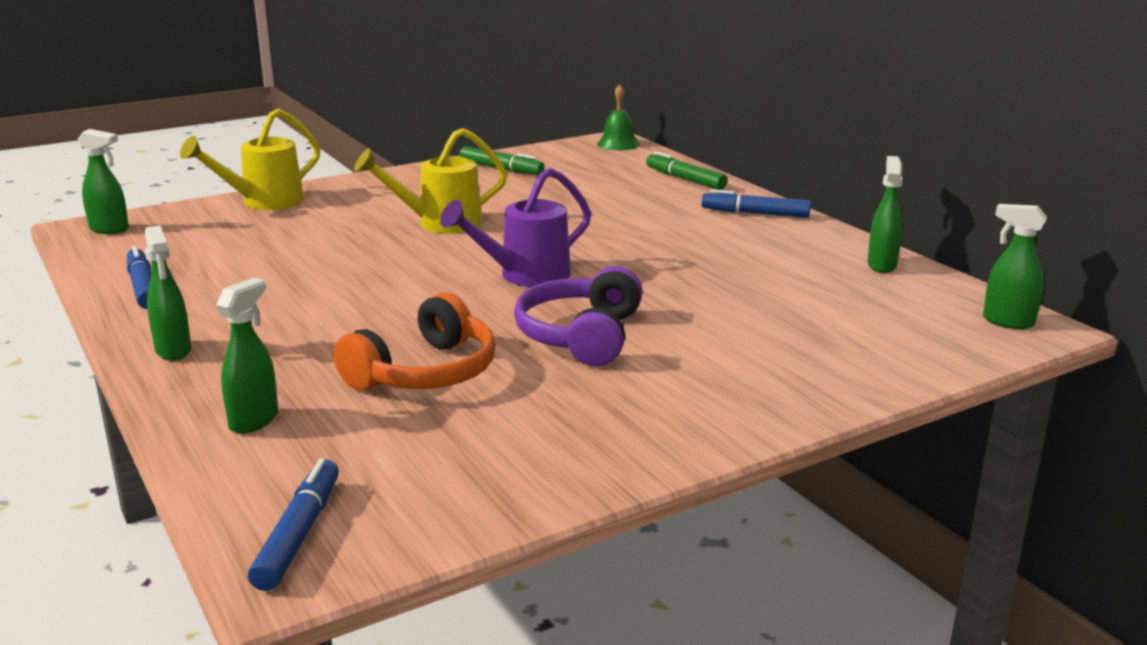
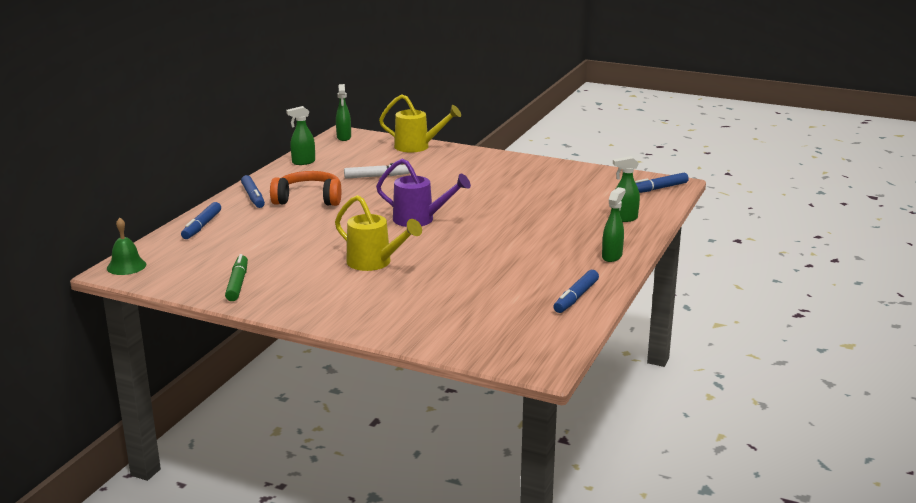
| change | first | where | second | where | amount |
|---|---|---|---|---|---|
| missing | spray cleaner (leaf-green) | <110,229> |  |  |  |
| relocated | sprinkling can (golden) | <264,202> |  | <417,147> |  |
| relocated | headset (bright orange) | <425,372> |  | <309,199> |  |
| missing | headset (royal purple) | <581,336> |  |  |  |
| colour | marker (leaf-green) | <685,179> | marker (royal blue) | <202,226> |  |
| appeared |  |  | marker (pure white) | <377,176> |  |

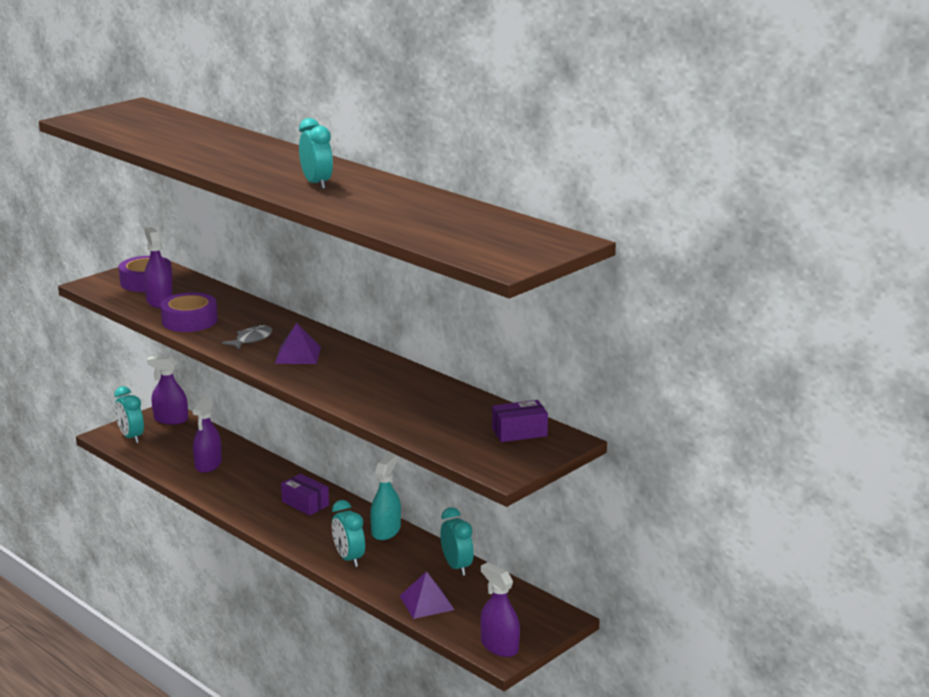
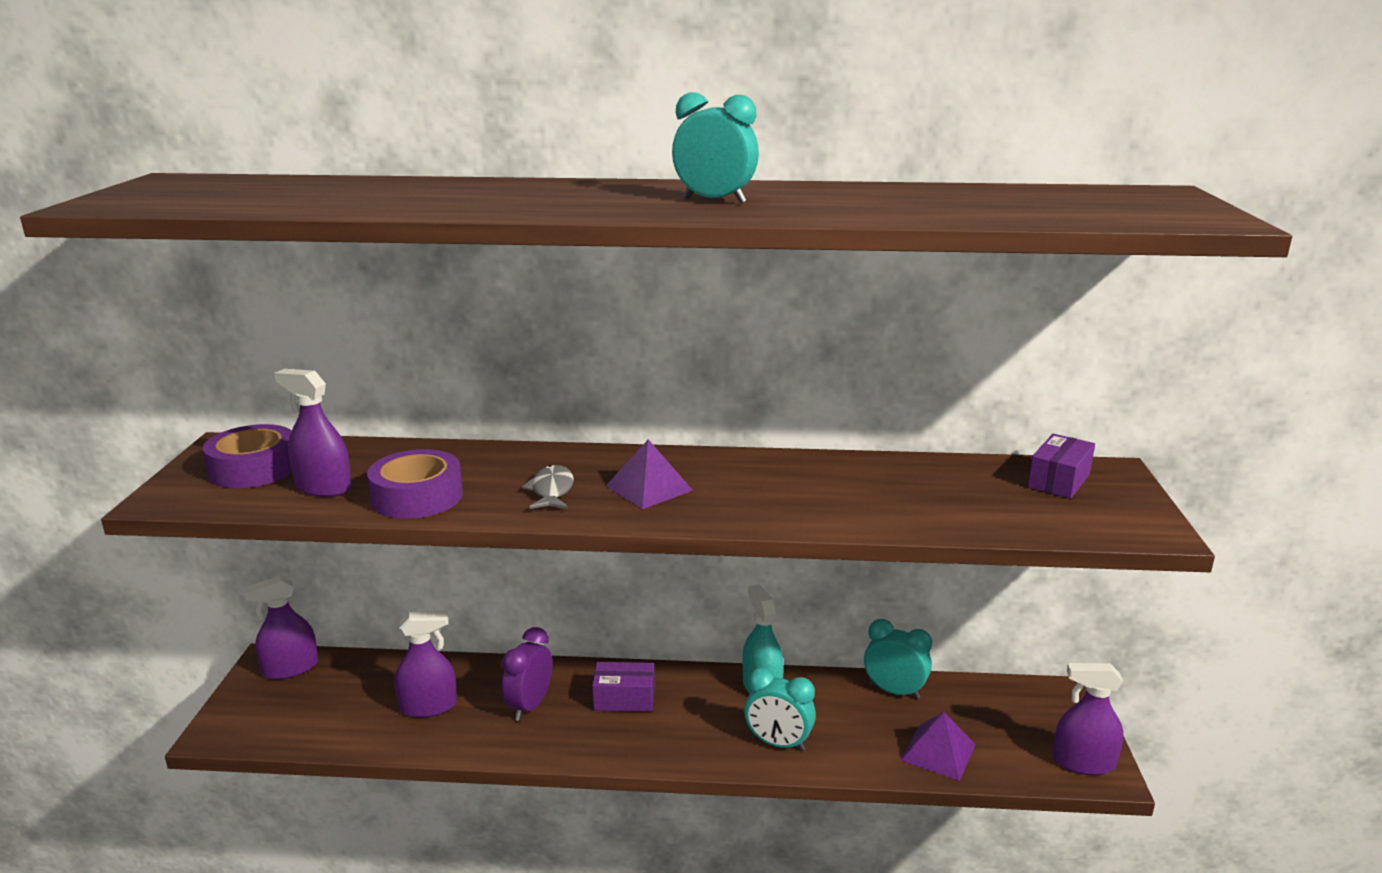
| change | first | where | second | where | amount |
|---|---|---|---|---|---|
| missing | bedside clock (turquoise) | <131,437> |  |  |  |
| spun | spray cleaner (royal purple) | <208,464> |  | <428,706> | 75 degrees counterclockwise |
| appeared |  |  | bedside clock (royal purple) | <529,706> |  |

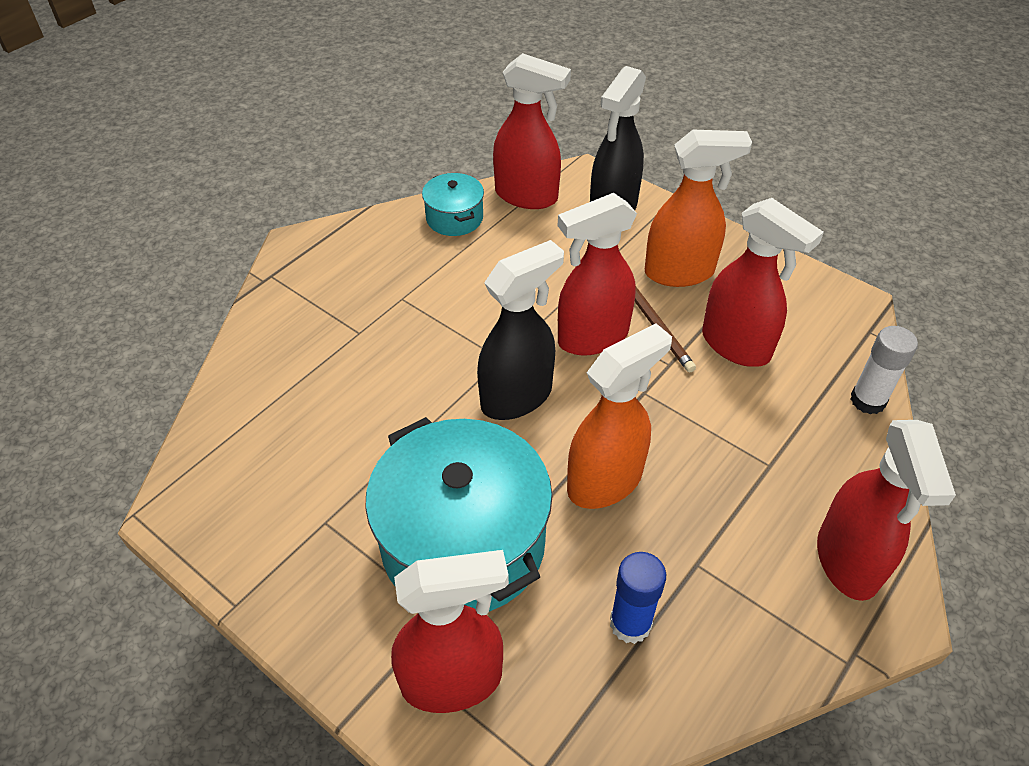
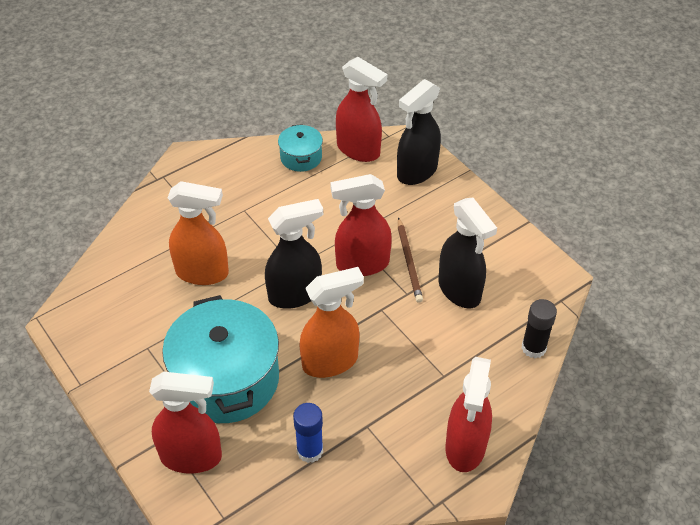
| change | first | where | second | where | amount |
|---|---|---|---|---|---|
| relocated | spray cleaner (bright orange) | <680,272> |  | <203,273> |  |
| colour | spray cleaner (scarlet) | <736,346> | spray cleaner (ebony) | <459,290> |  |
| colour | stick of glue (pure white) | <867,400> | stick of glue (ebony) | <533,348> |  |

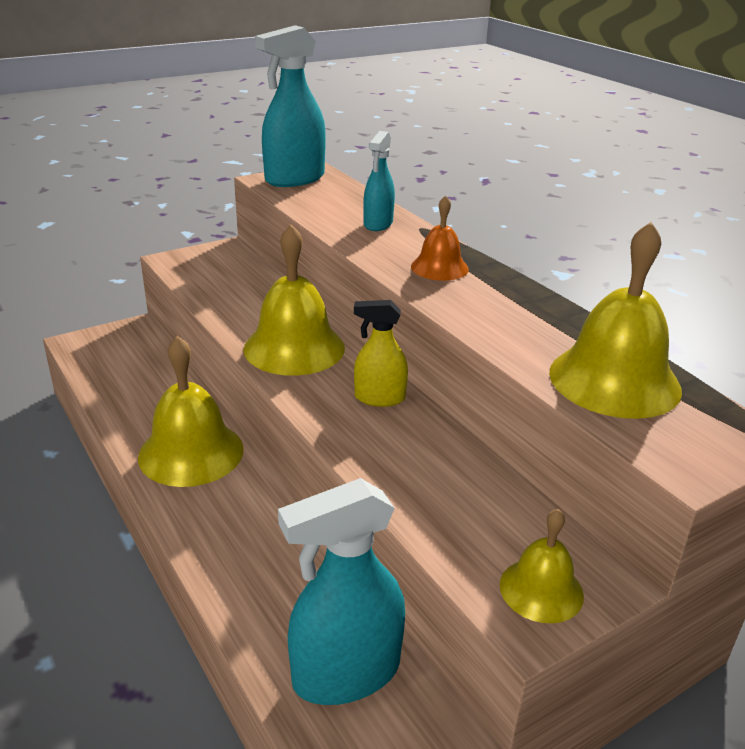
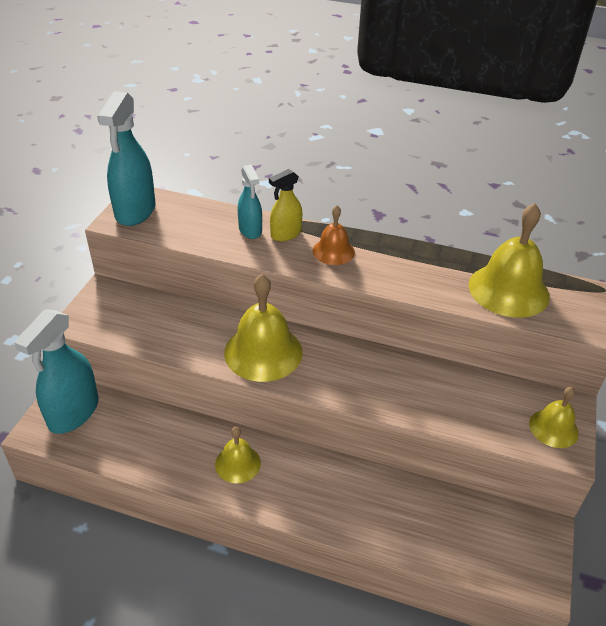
| change | first | where | second | where | amount |
|---|---|---|---|---|---|
| size | school bell (golden) | <191,452> |  | <238,463> | x0.56 |
| relocated | spray cleaner (turquoise) | <345,673> |  | <73,413> |  |
| relocated | spray cleaner (golden) | <379,398> |  | <285,234> |  |

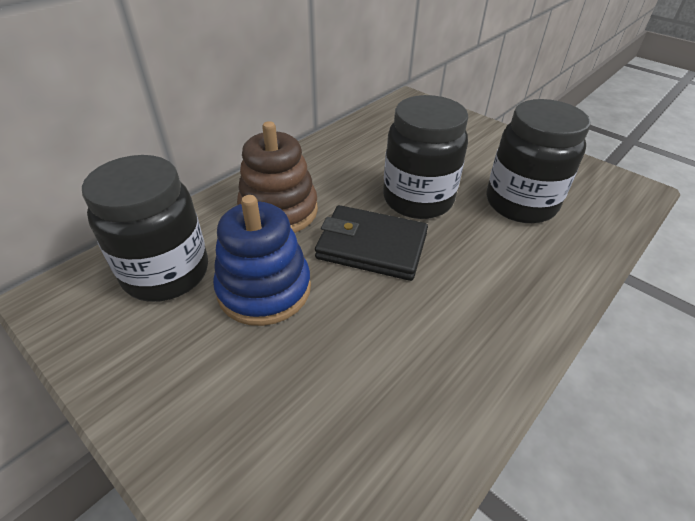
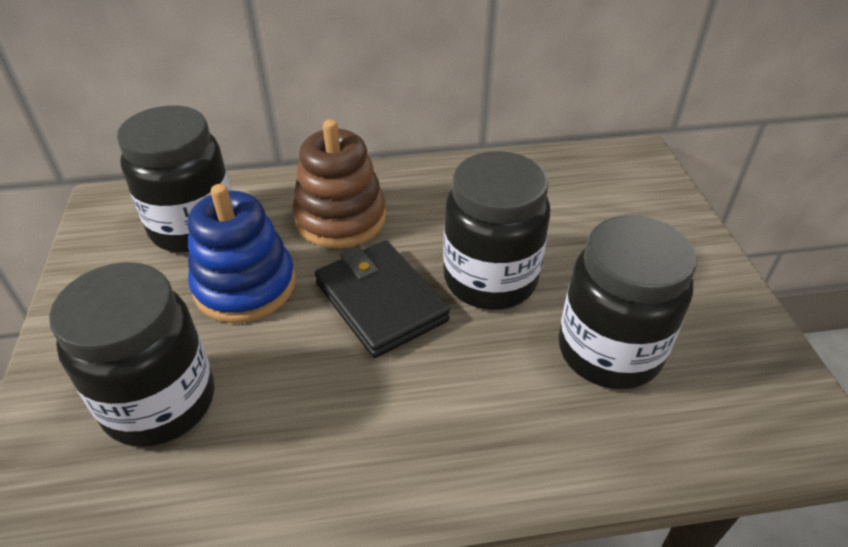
| change | first | where | second | where | amount |
|---|---|---|---|---|---|
| appeared |  |  | preserve jar (ebony) | <160,402> |  |

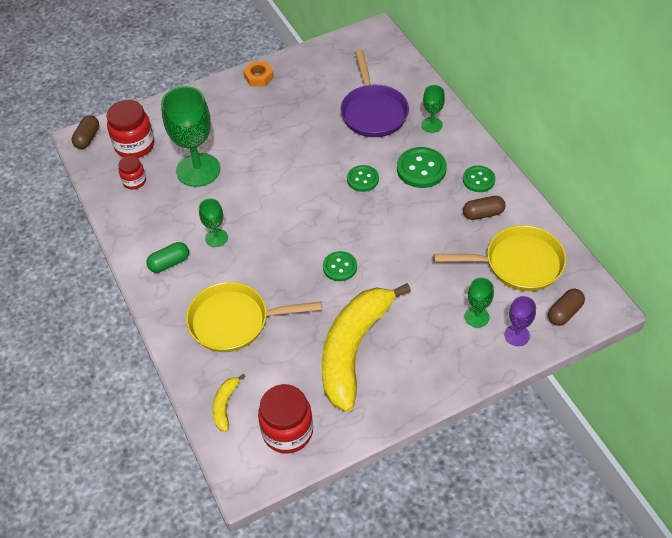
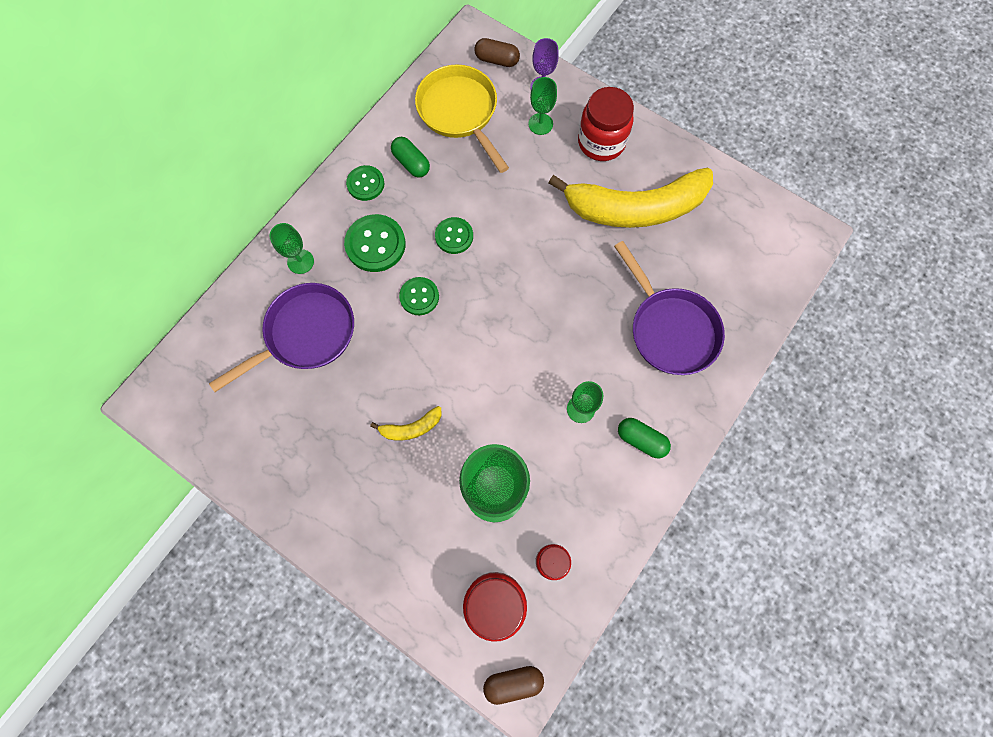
| change | first | where | second | where | amount |
|---|---|---|---|---|---|
| colour | skillet (golden) | <235,321> | skillet (royal purple) | <669,329> |  |
| relocated | toy banana (golden) | <225,405> |  | <411,428> |  |
| missing | hex nut (bright orange) | <259,77> |  |  |  |
| relocated | preserve jar (scarlet) | <287,431> |  | <601,142> |  |
| relocated | button (leaf-green) | <340,267> |  | <454,236> |  |
| colour | pill (russet) | <483,214> | pill (leaf-green) | <411,163> |  |

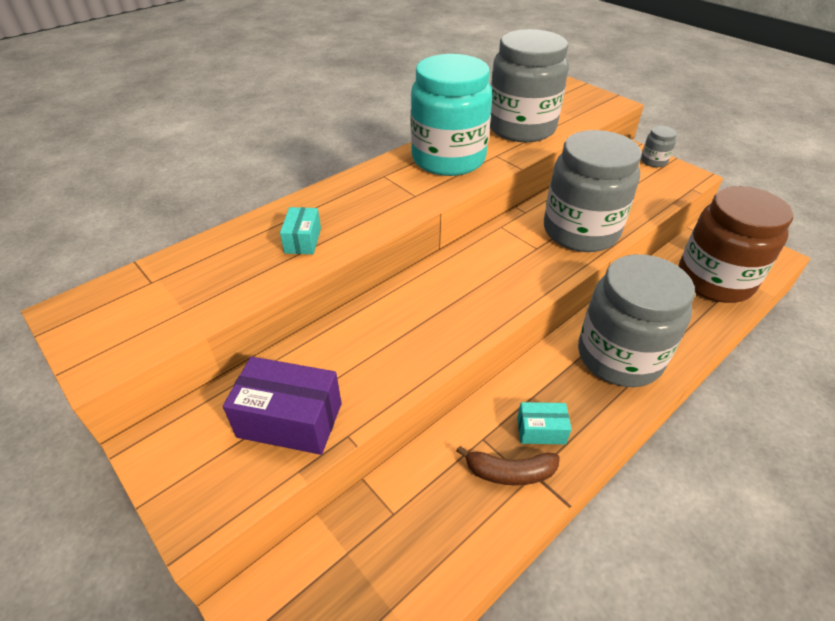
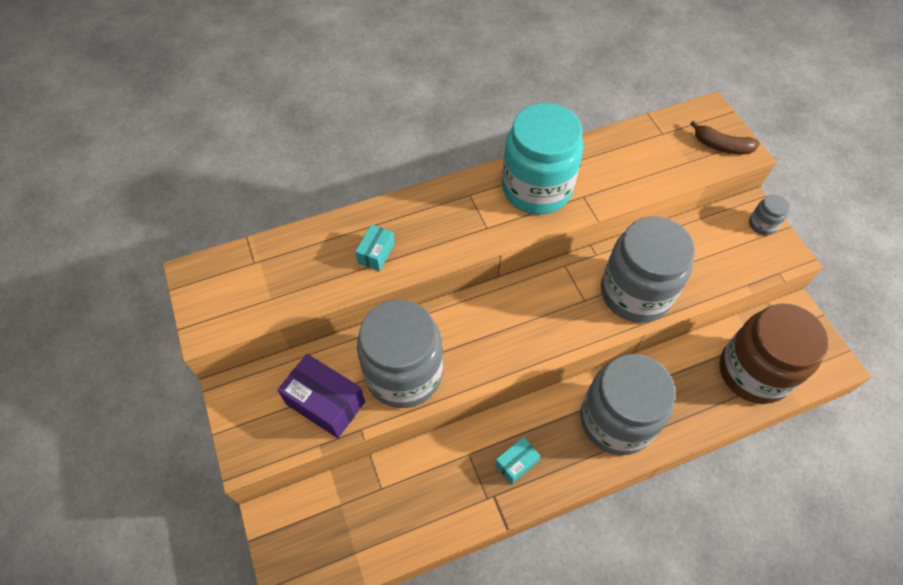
| change | first | where | second | where | amount |
|---|---|---|---|---|---|
| relocated | toy banana (russet) | <509,472> |  | <721,146> |  |
| relocated | preserve jar (gray) | <521,128> |  | <404,373> |  |
| spun | package (turquoise) | <541,430> |  | <516,463> | 60 degrees counterclockwise |

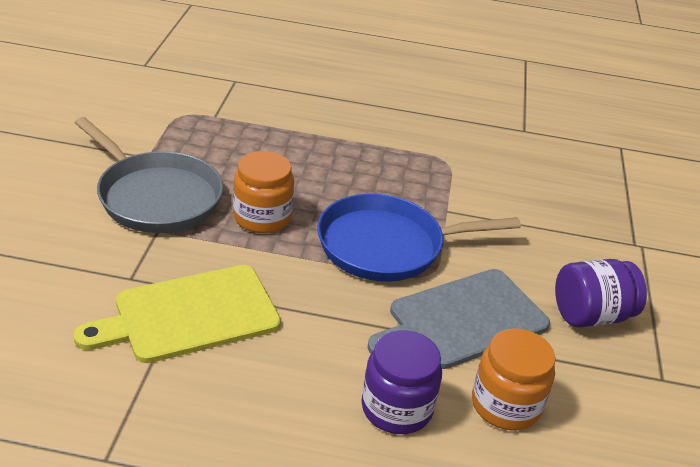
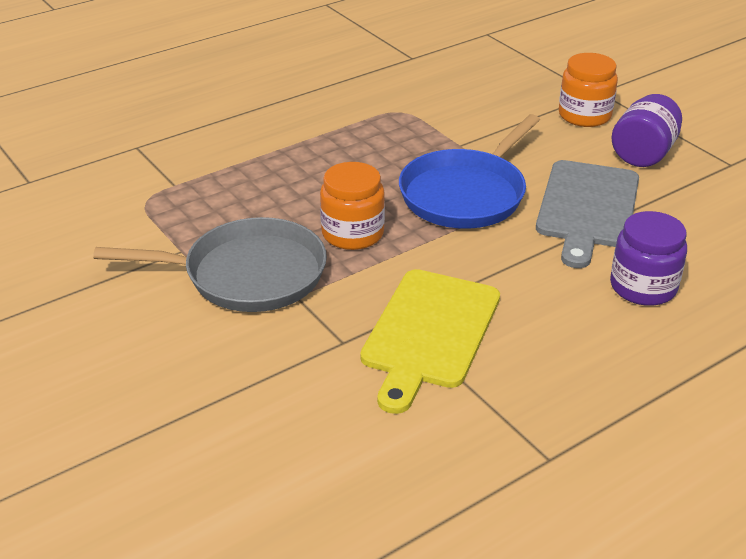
| change | first | where | second | where | amount |
|---|---|---|---|---|---|
| relocated | preserve jar (bright orange) | <505,405> |  | <584,115> |  |

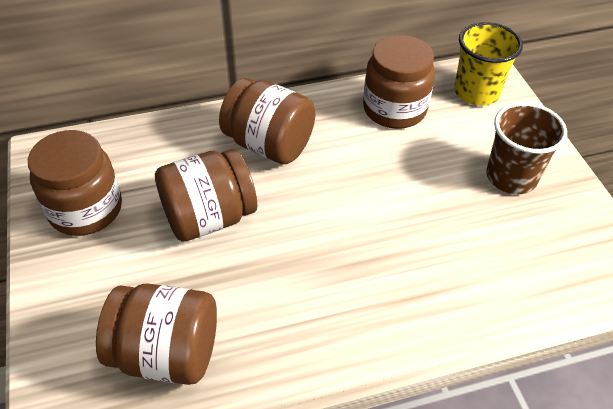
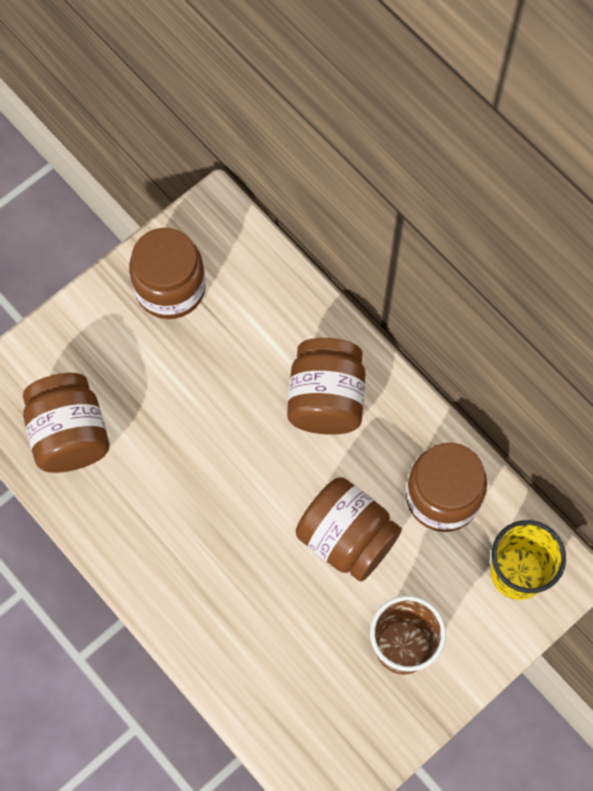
| change | first | where | second | where | amount |
|---|---|---|---|---|---|
| relocated | preserve jar (russet) | <209,217> |  | <347,538> |  |

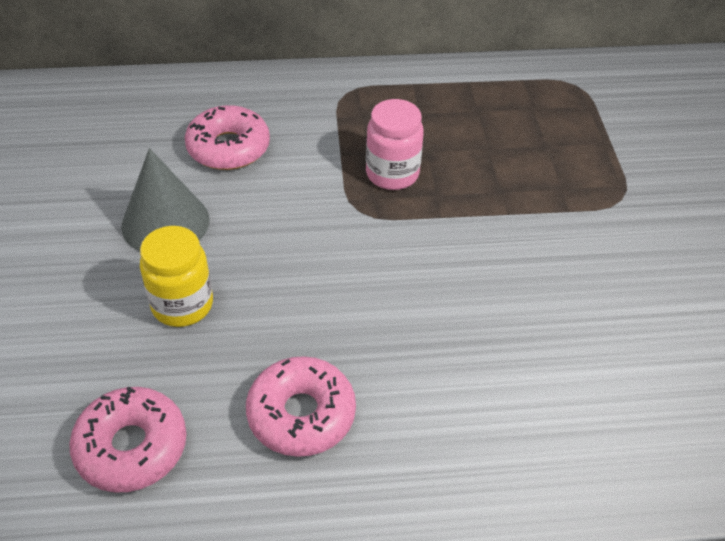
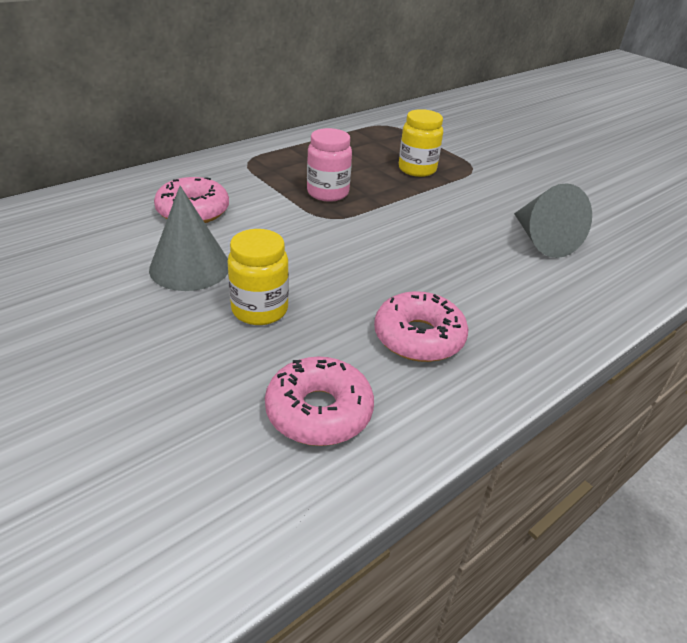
| change | first | where | second | where | amount |
|---|---|---|---|---|---|
| appeared |  |  | preserve jar (golden) | <417,169> |  |
| appeared |  |  | solid cone (gray) | <542,240> |  |

